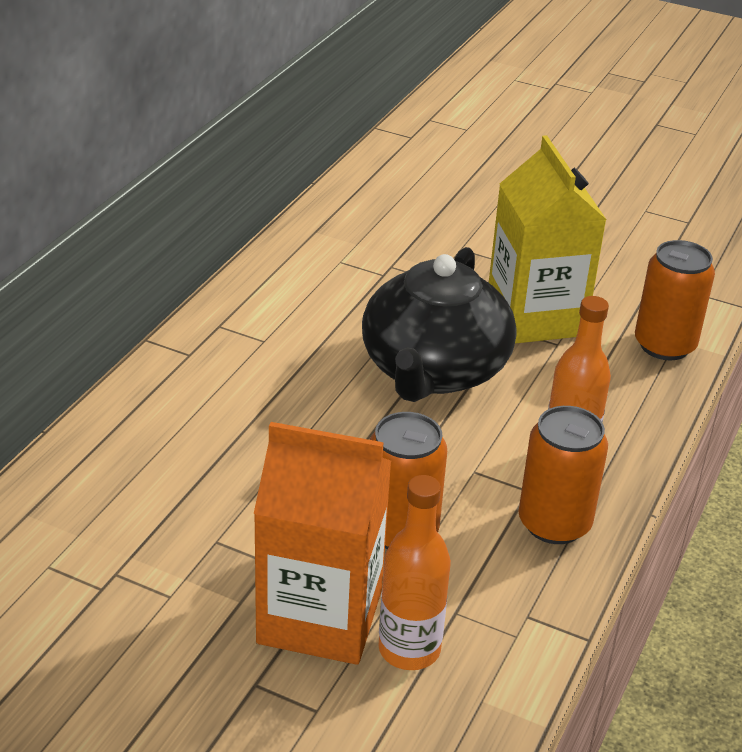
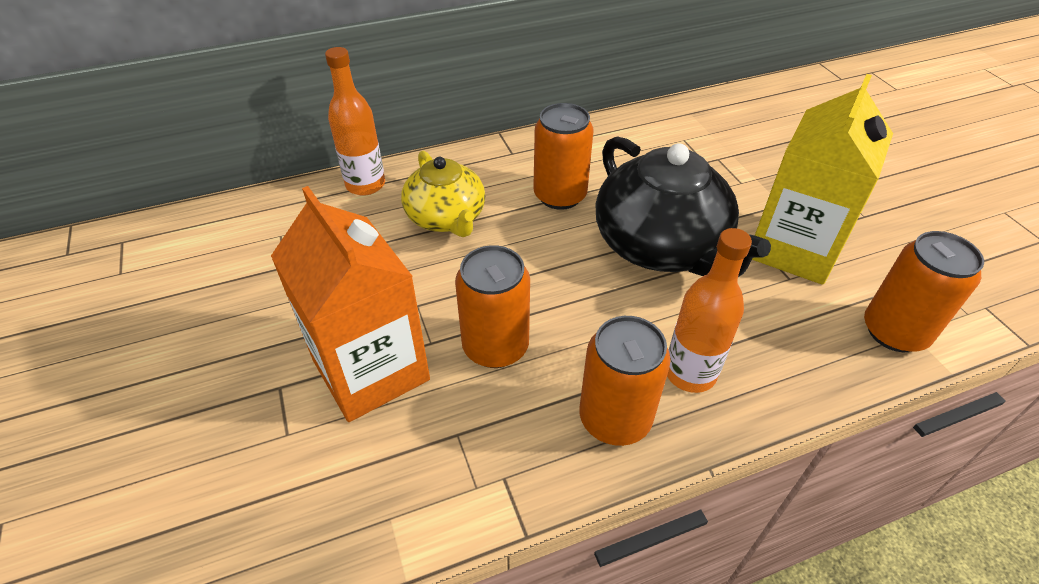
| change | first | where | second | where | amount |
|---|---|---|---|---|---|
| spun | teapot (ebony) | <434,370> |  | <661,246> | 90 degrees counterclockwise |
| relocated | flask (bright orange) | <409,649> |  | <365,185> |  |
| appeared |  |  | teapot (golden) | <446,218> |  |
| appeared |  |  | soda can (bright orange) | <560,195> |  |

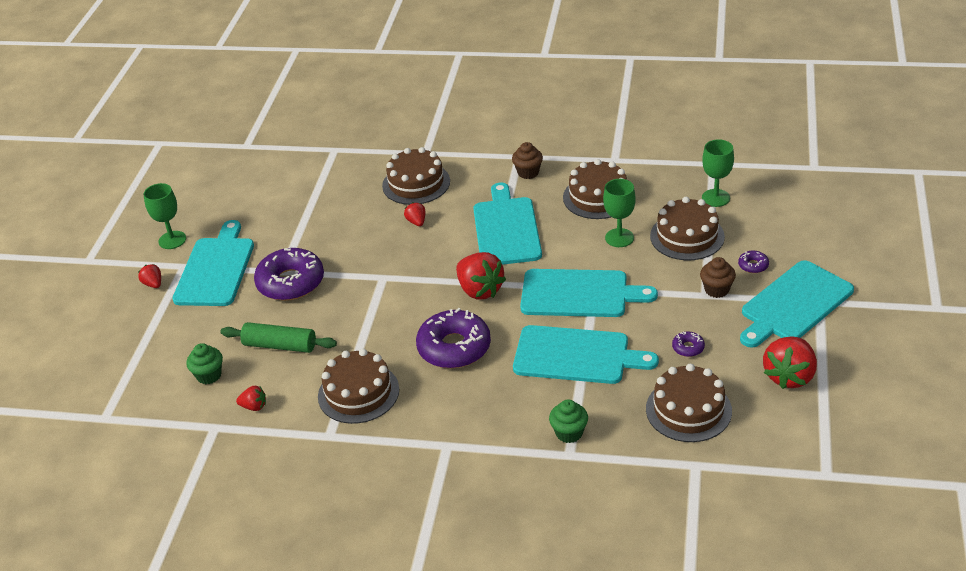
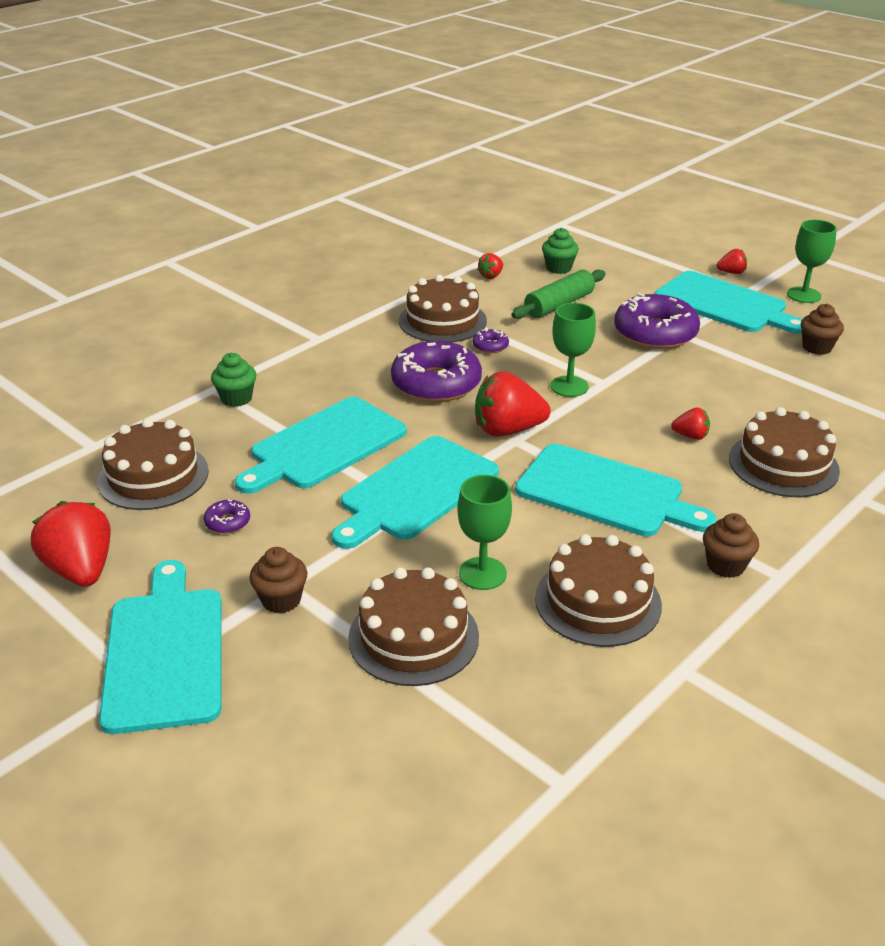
| change | first | where | second | where | amount |
|---|---|---|---|---|---|
| relocated | wine glass (leaf-green) | <715,198> |  | <569,386> |  |
| relocated | donut (royal purple) | <753,265> |  | <490,346> |  |
| appeared |  |  | fairy cake (russet) | <817,347> |  |

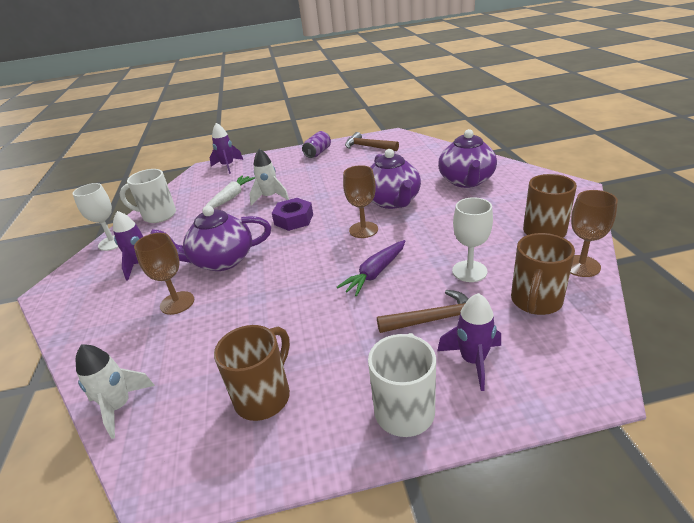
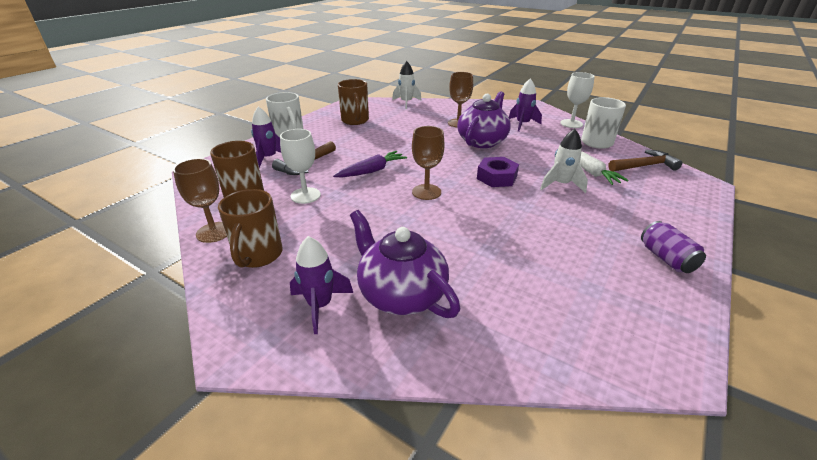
| change | first | where | second | where | amount |
|---|---|---|---|---|---|
| relocated | toy rocket (royal purple) | <228,166> |  | <320,305> |  |
| spun | toy carrot (royal purple) | <375,273> |  | <372,171> | 60 degrees clockwise |
| relocated | claw hammer (russet) | <368,147> |  | <644,166> |  |
| missing | teapot (royal purple) | <392,201> |  |  |  |

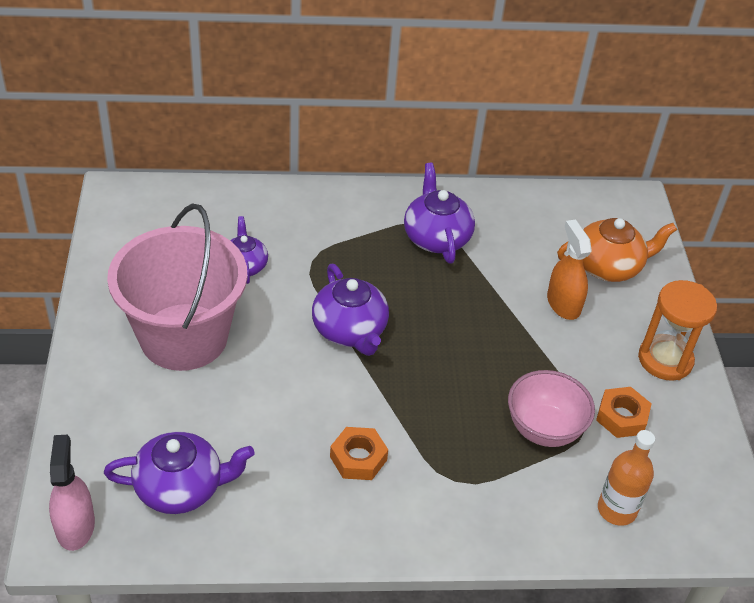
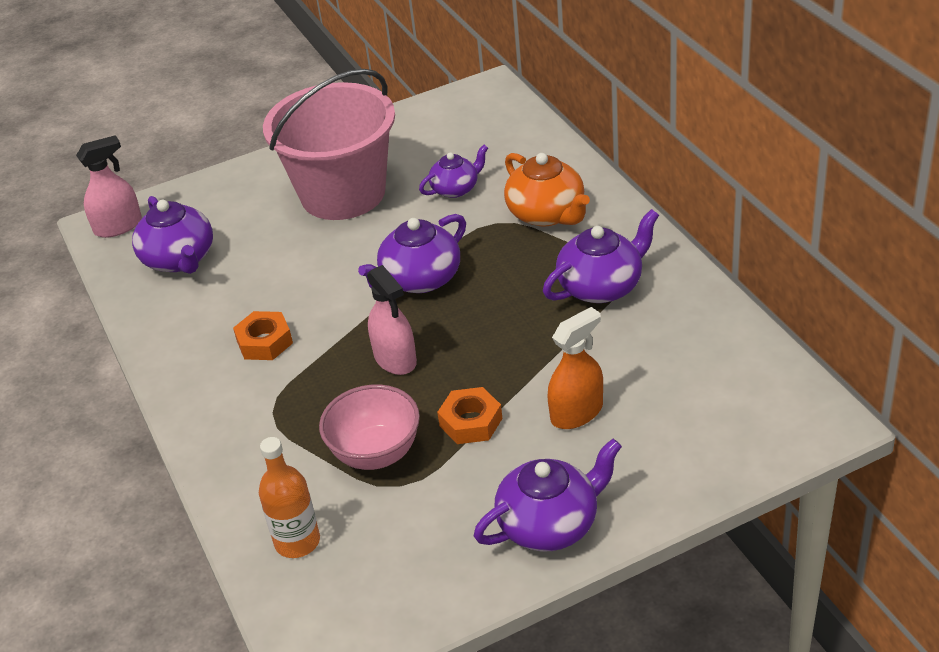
| change | first | where | second | where | amount |
|---|---|---|---|---|---|
| relocated | teapot (bright orange) | <608,266> |  | <547,214> |  |
| relocated | hex nut (bright orange) | <621,417> |  | <470,422> |  |
| exchanged | sand timer (bright orange) | <665,360> | teapot (royal purple) | <550,524> |  |
| appeared |  |  | spray cleaner (pink) | <395,359> |  |

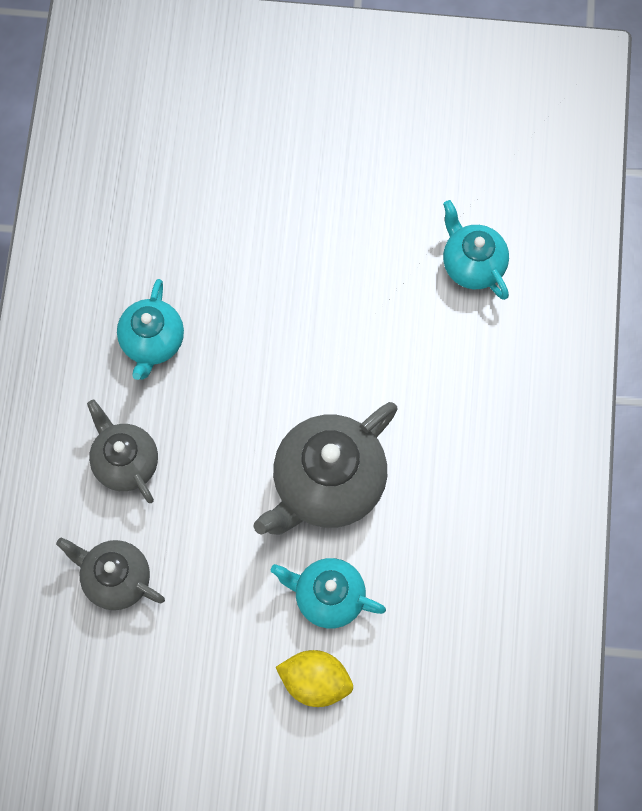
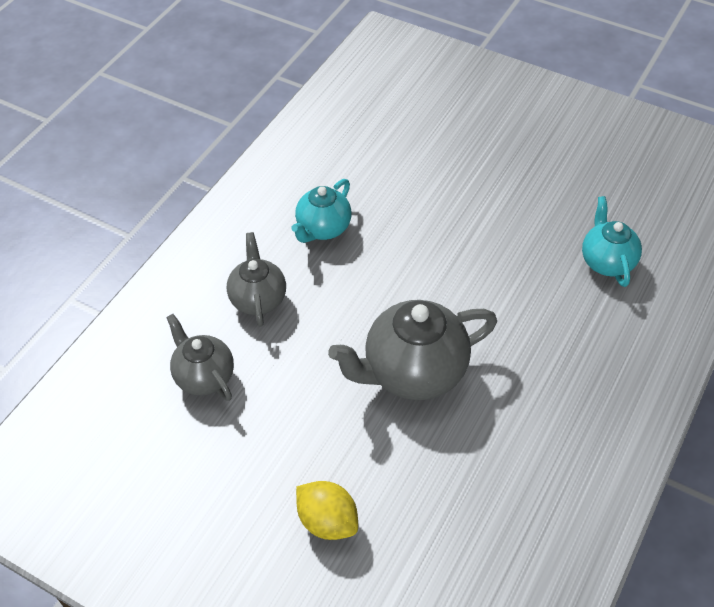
| change | first | where | second | where | amount |
|---|---|---|---|---|---|
| missing | teapot (turquoise) | <328,597> |  |  |  |

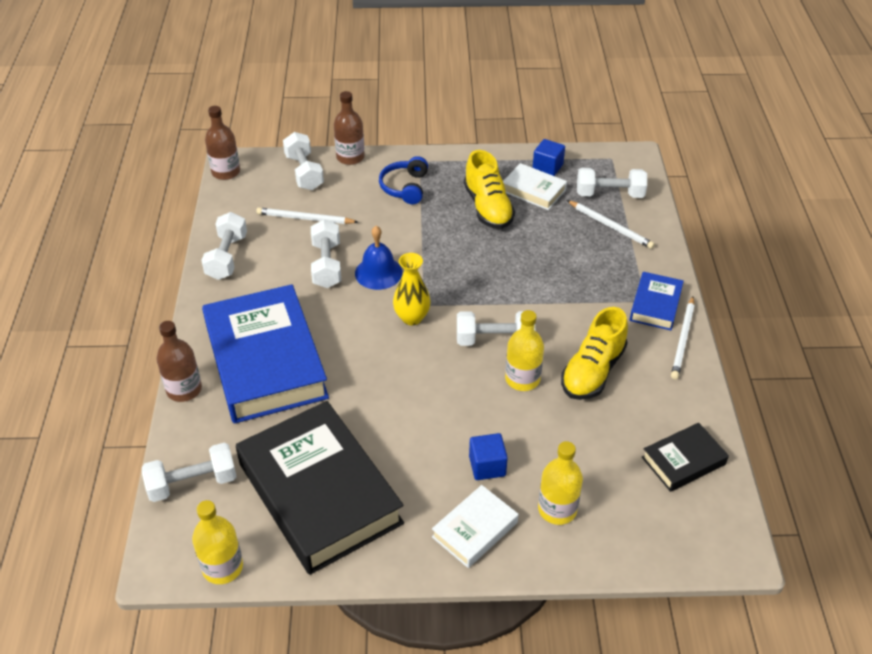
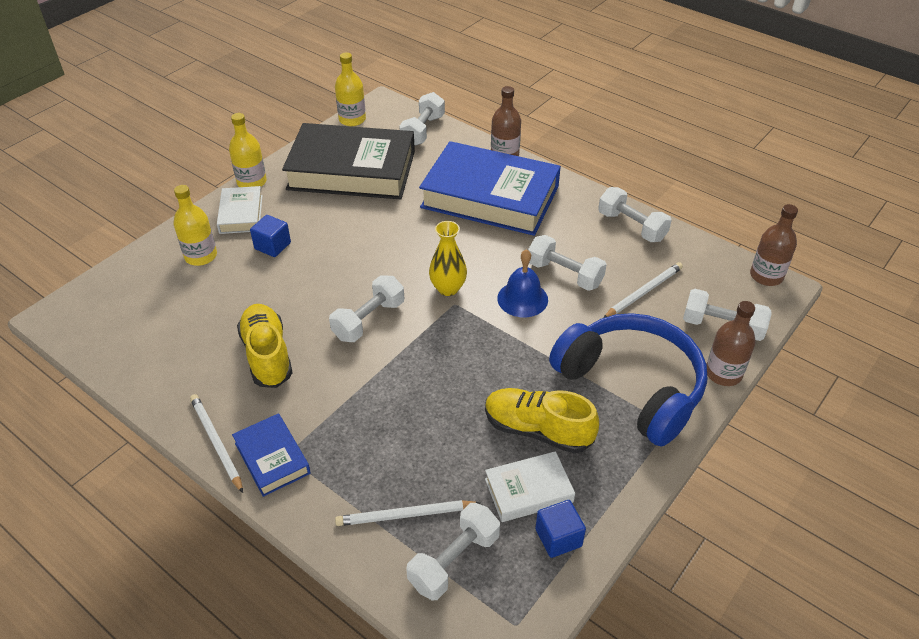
| change | first | where | second | where | amount |
|---|---|---|---|---|---|
| size | headset (royal blue) | <405,187> |  | <632,386> | x2.05 |
| relocated | flask (golden) | <522,379> |  | <252,182> |  |
| missing | hardcover (ebony) | <683,461> |  |  |  |

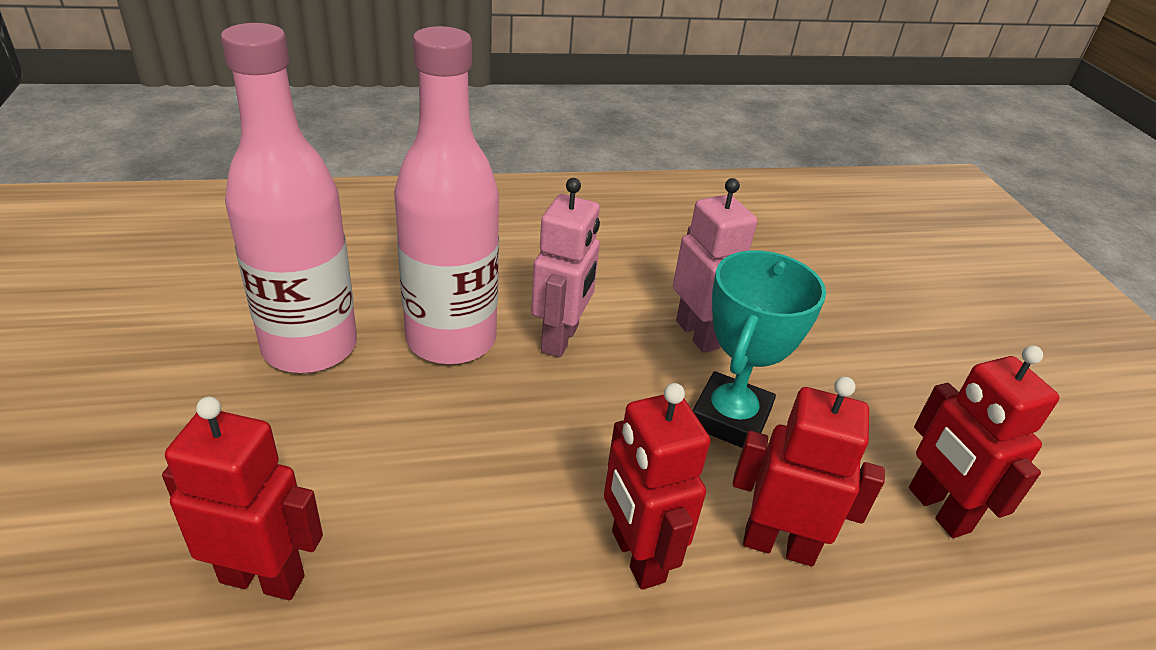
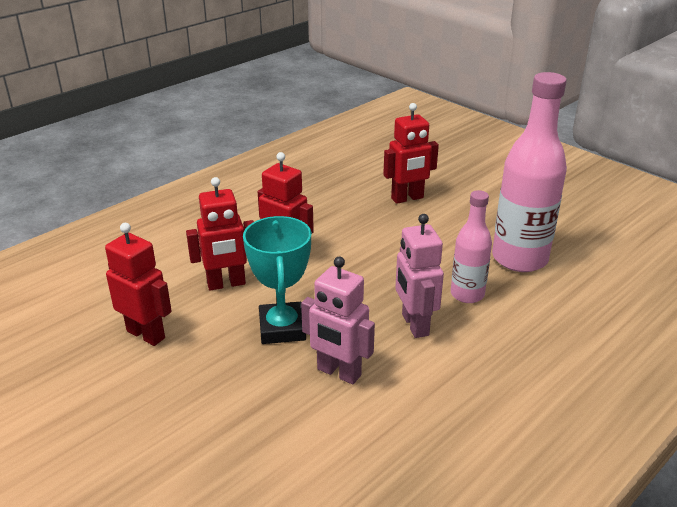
| change | first | where | second | where | amount |
|---|---|---|---|---|---|
| size | flask (pink) | <451,340> |  | <467,294> | x0.57 |

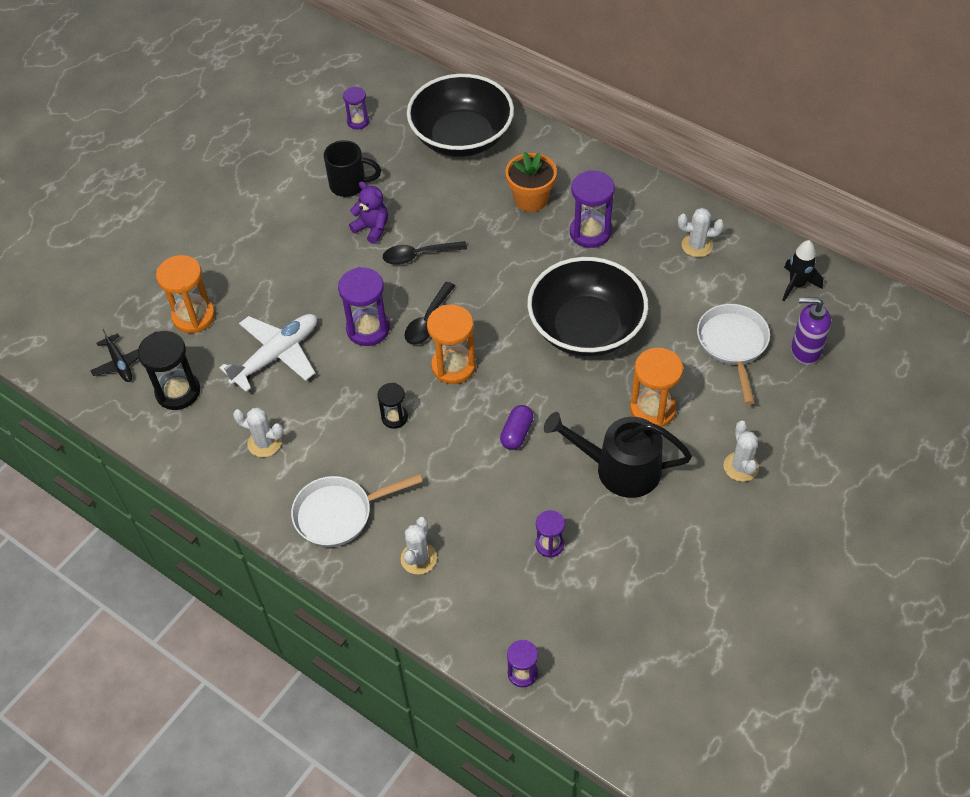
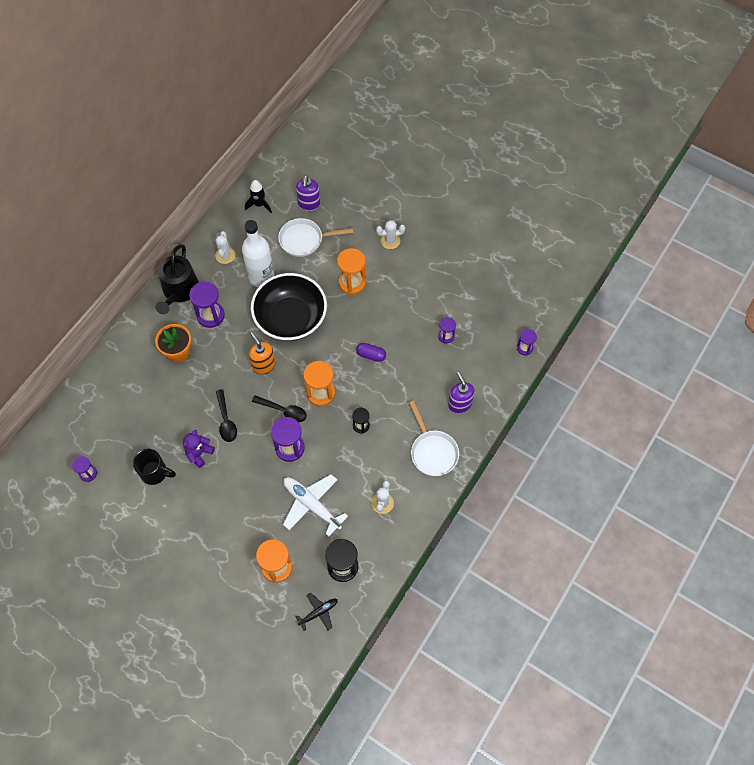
| change | first | where | second | where | amount |
|---|---|---|---|---|---|
| spun | coffee mug (ebony) | <350,185> |  | <155,473> | 105 degrees clockwise |
| exchanged | cactus (pure white) | <418,558> | soap dispenser (royal purple) | <459,404> |  |
| missing | deep dish (ebony) | <461,137> |  |  |  |
| relocated | sprinkling can (ebony) | <620,468> |  | <179,291> |  |
| appeared |  |  | flask (pure white) | <261,277> |  |
| appeared |  |  | soap dispenser (bright orange) | <264,365> |  |

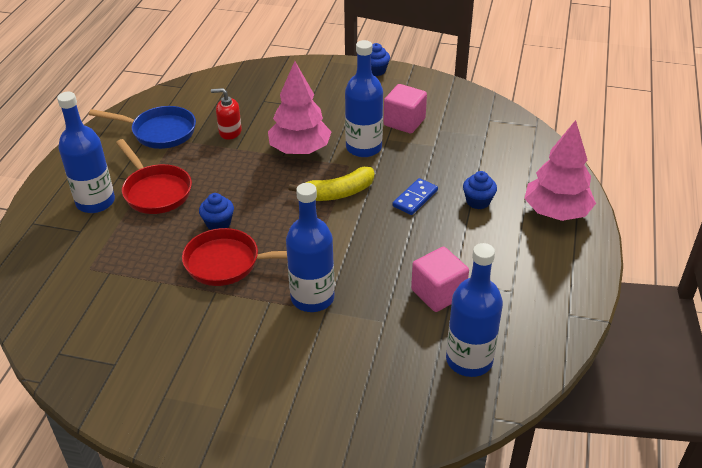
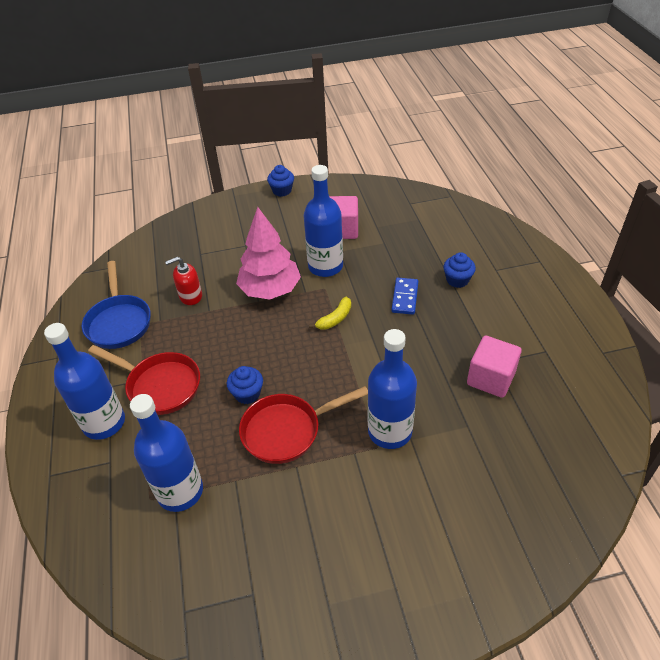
| change | first | where | second | where | amount |
|---|---|---|---|---|---|
| spun | skillet (royal blue) | <159,132> |  | <119,322> | 90 degrees clockwise |
| size | toy banana (golden) | <337,193> |  | <335,319> | x0.62 |
| relocated | flask (royal blue) | <469,360> |  | <180,491> |  |
| missing | toy tree (pink) | <556,212> |  |  |  |

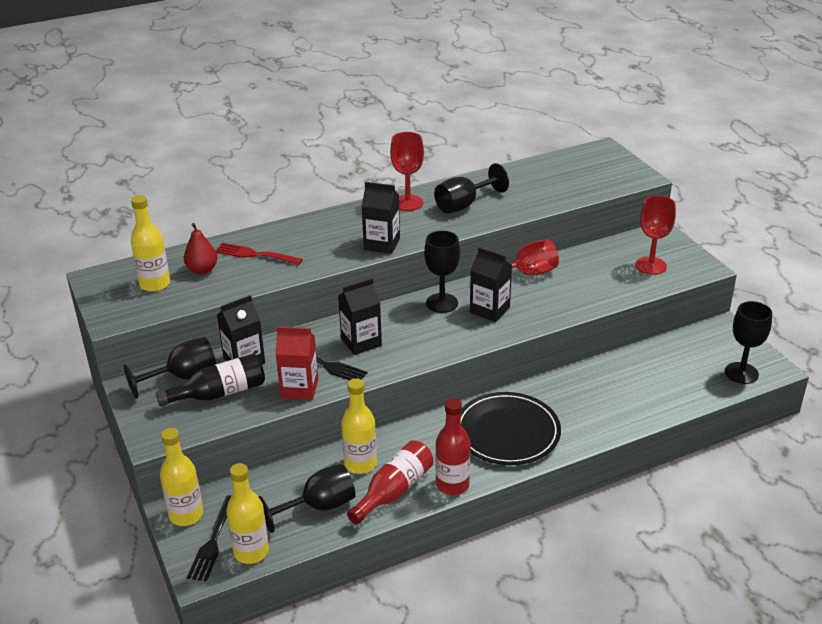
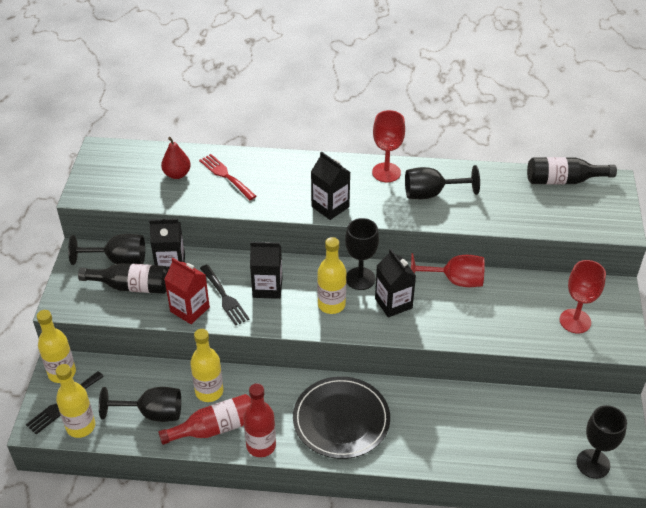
| change | first | where | second | where | amount |
|---|---|---|---|---|---|
| relocated | flask (golden) | <155,284> |  | <331,304> |  |
| appeared |  |  | flask (ebony) | <563,180> |  |

